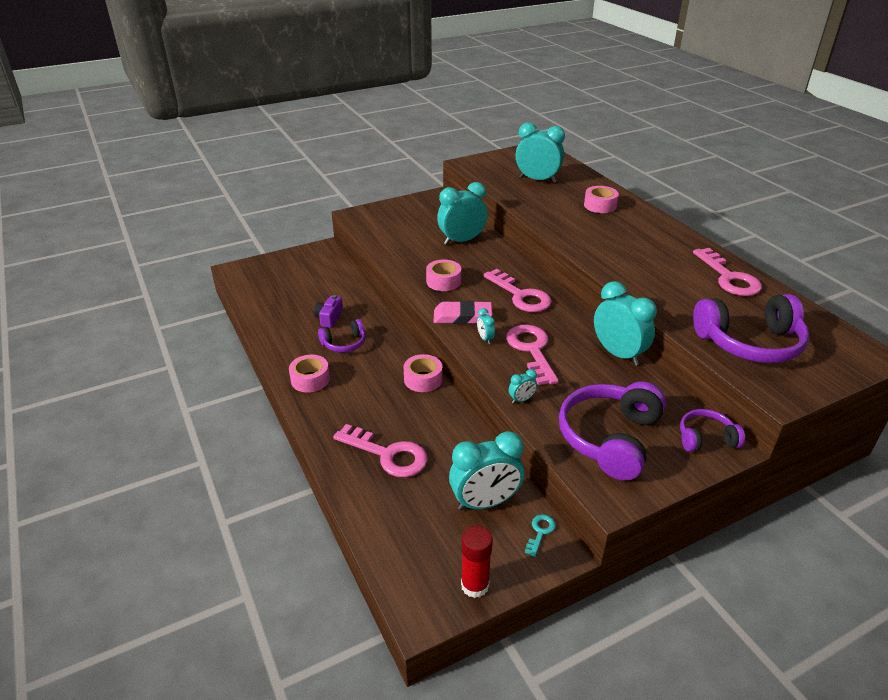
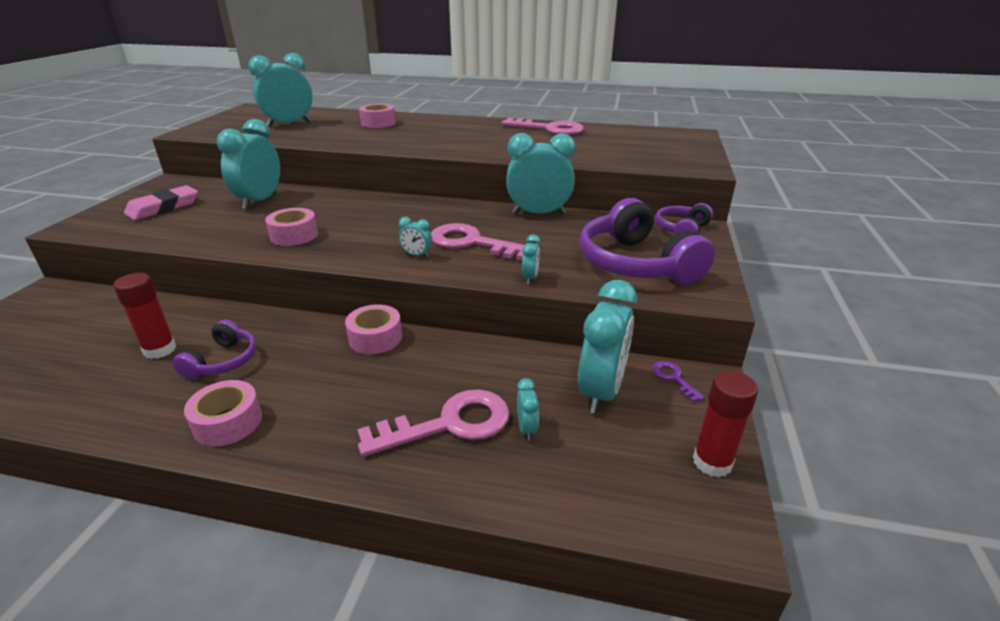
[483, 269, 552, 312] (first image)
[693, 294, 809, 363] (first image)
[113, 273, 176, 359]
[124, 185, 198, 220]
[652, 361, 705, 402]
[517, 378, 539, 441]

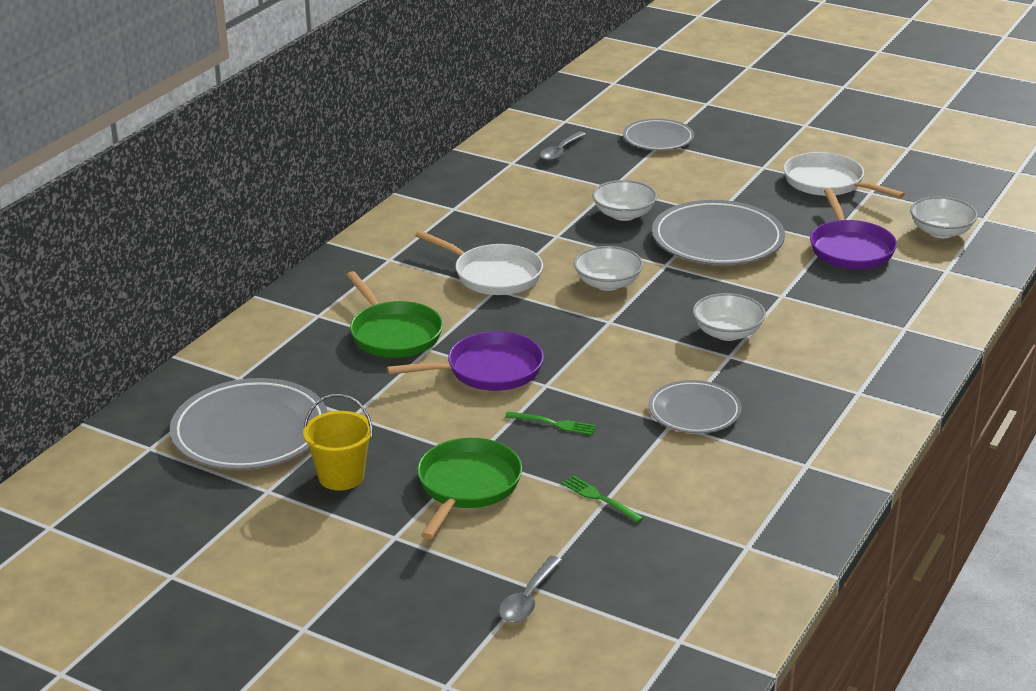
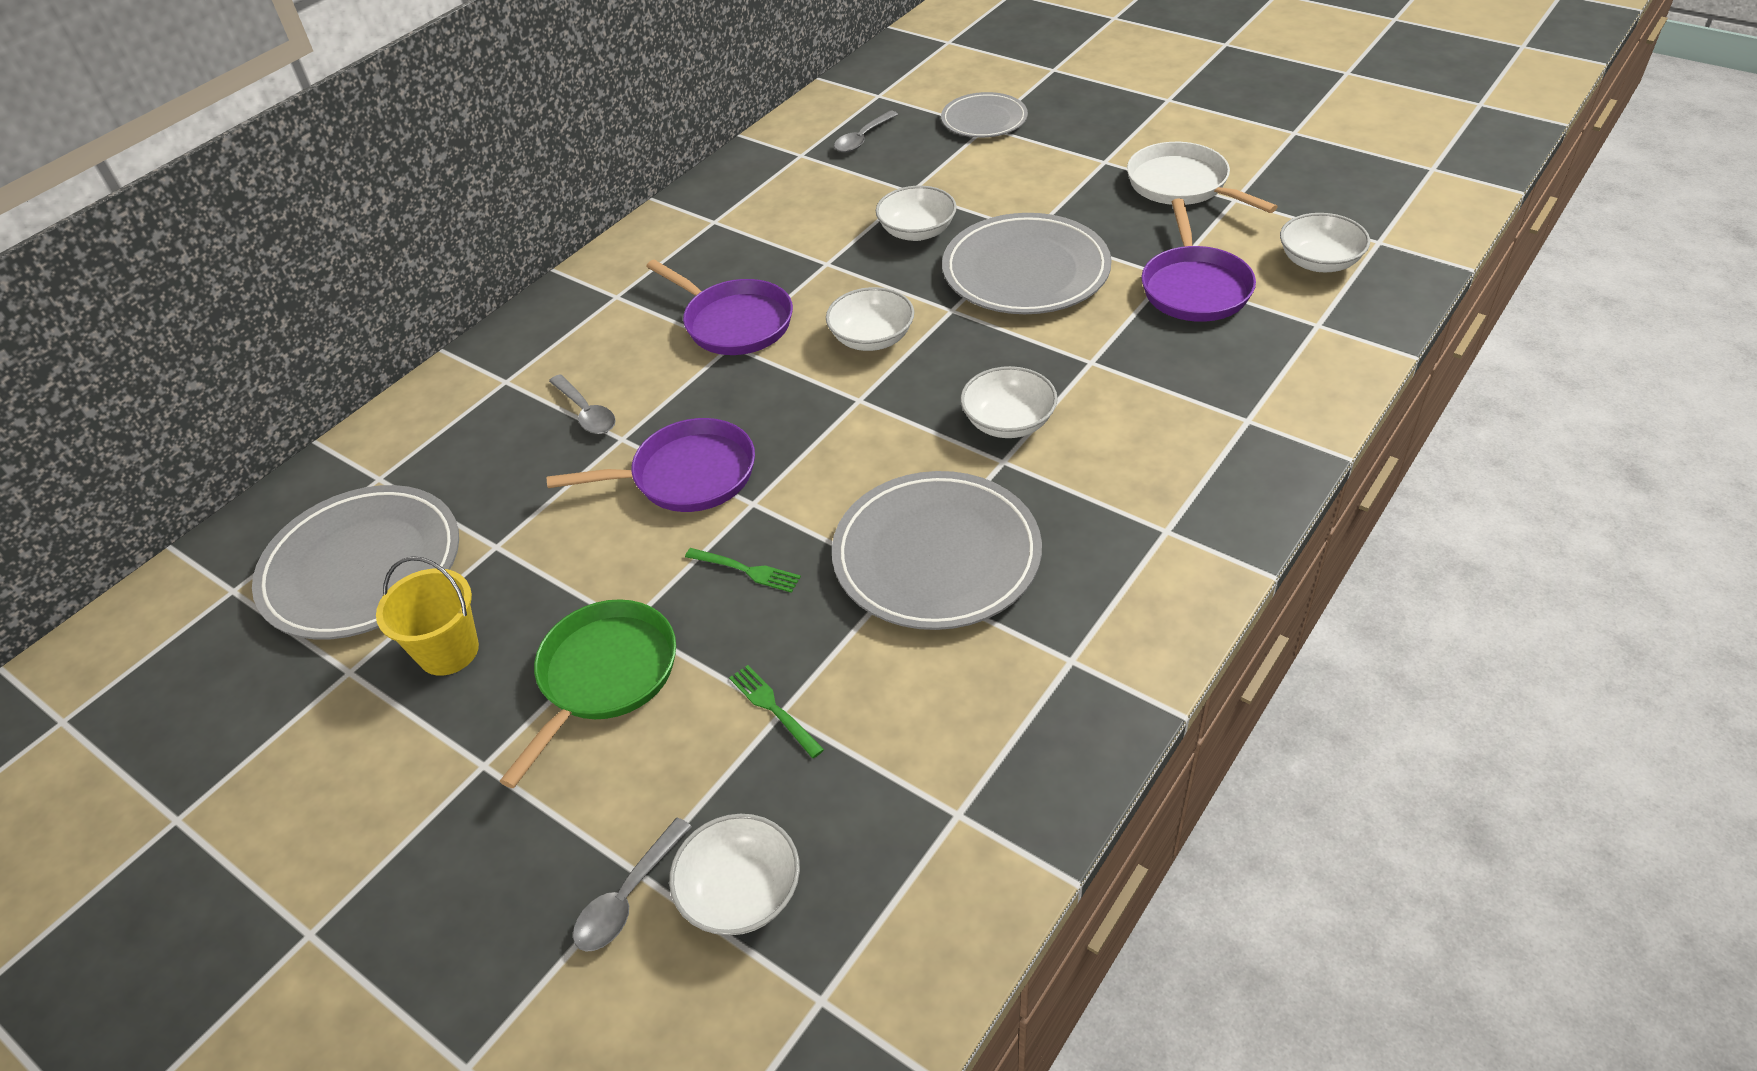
[646, 260, 793, 355]
[549, 374, 616, 434]
[832, 471, 1042, 630]
[669, 814, 800, 935]

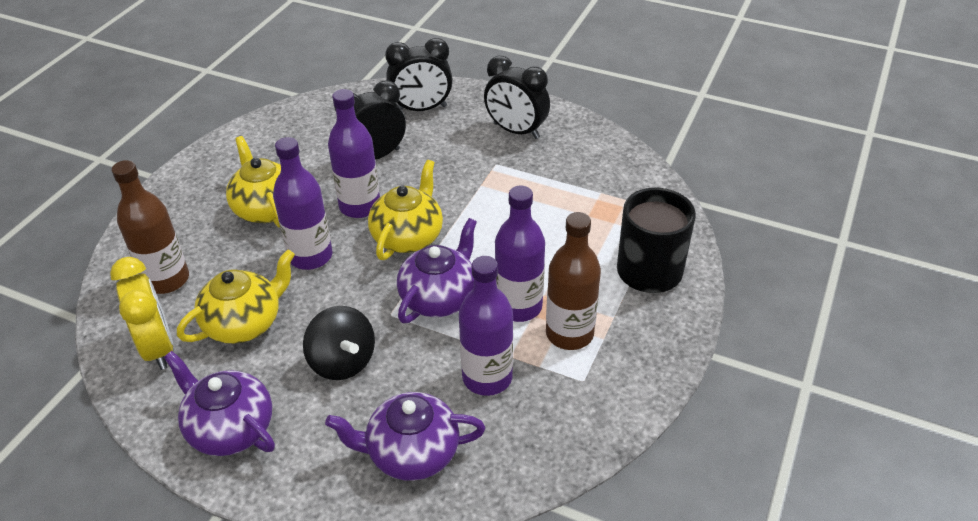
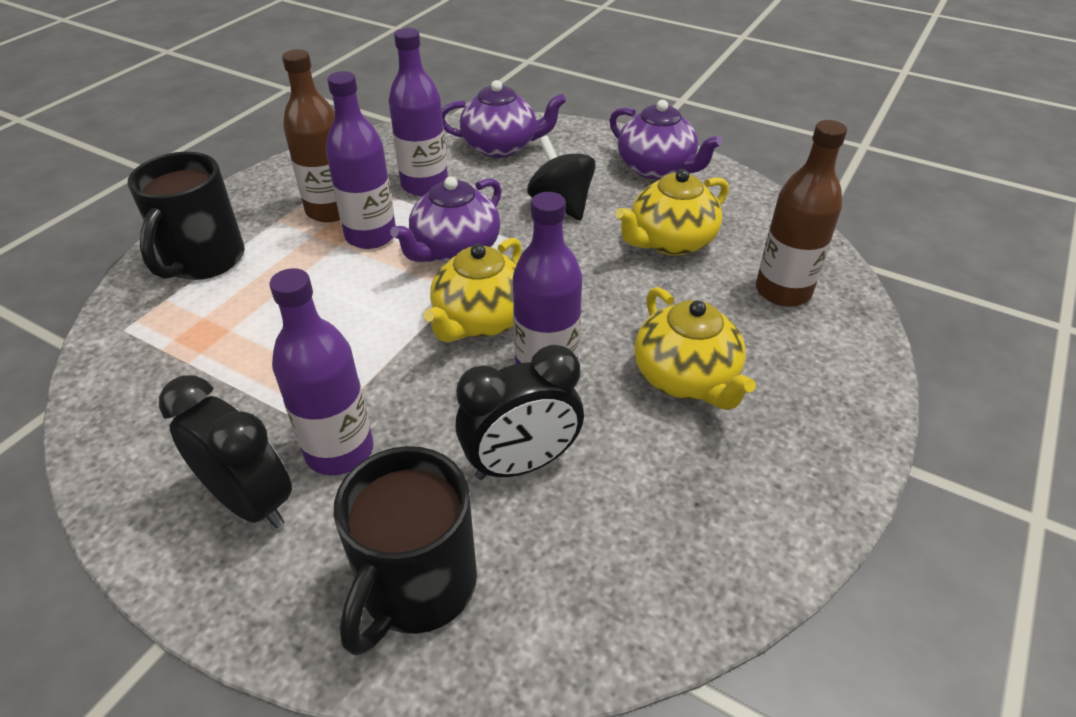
[334, 446, 477, 656]
[269, 268, 373, 475]
[110, 257, 173, 370] (first image)

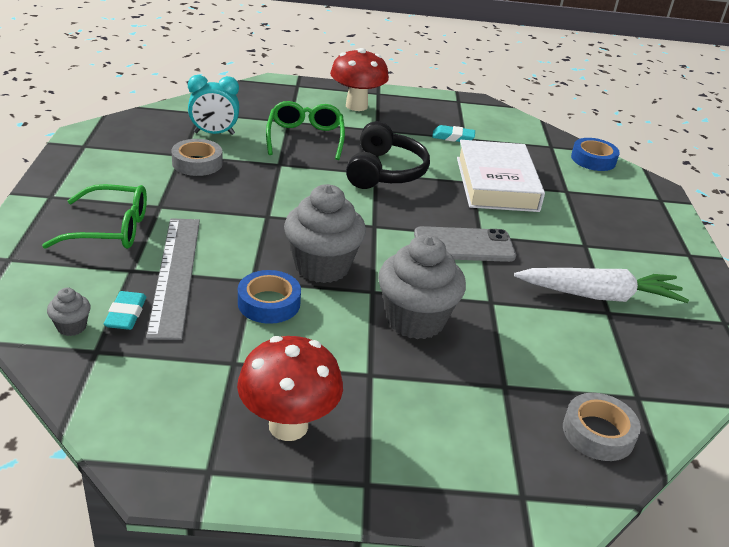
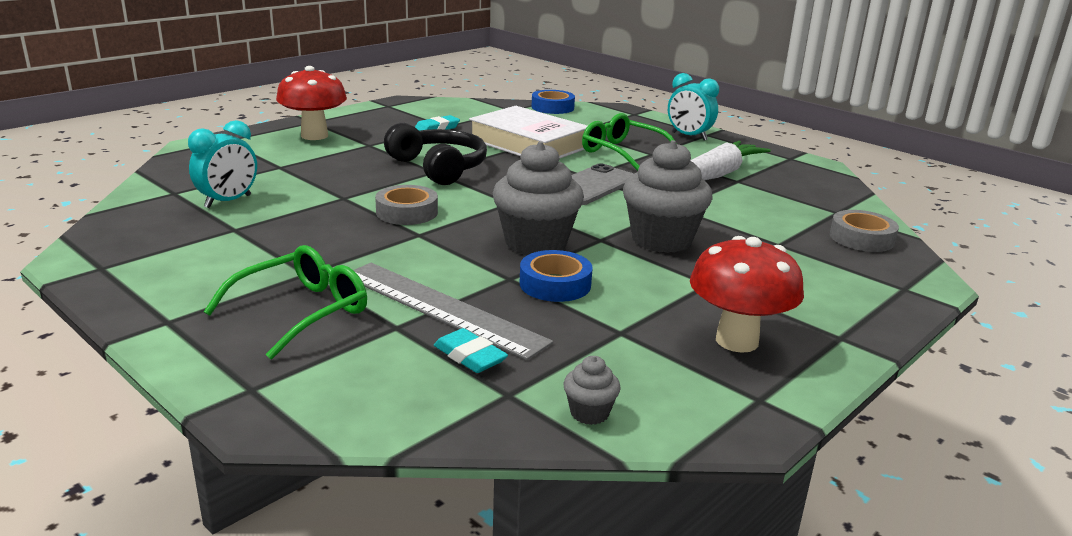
[582, 113, 677, 171]
[375, 185, 438, 225]
[563, 356, 621, 425]
[668, 73, 719, 140]

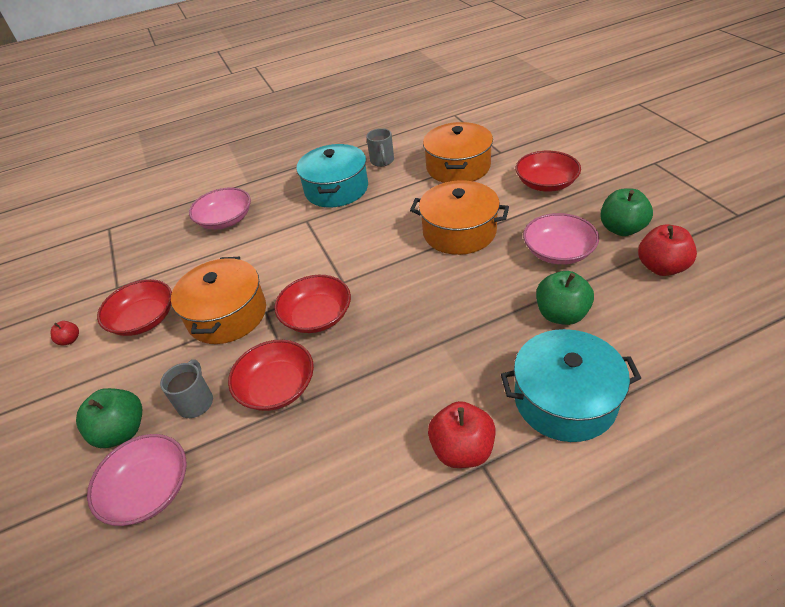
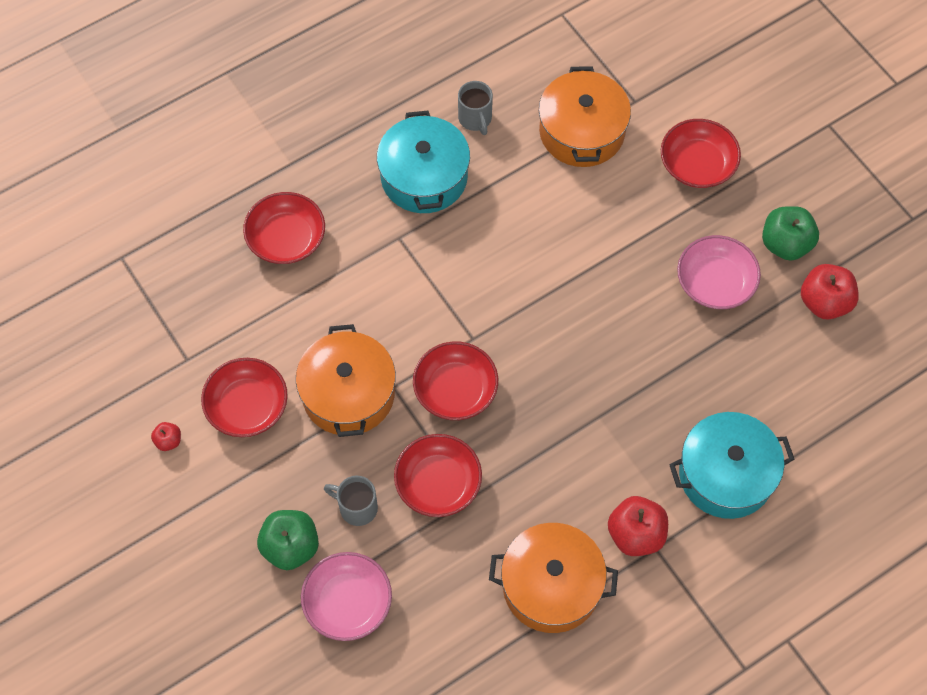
[489, 523, 618, 633]
[243, 192, 325, 264]
[536, 271, 594, 325] (first image)
[324, 476, 378, 526]

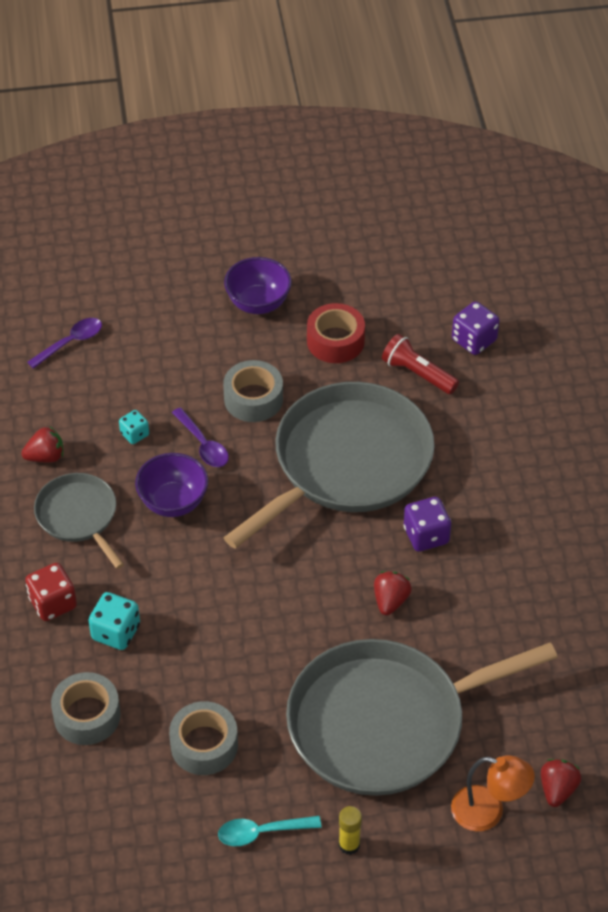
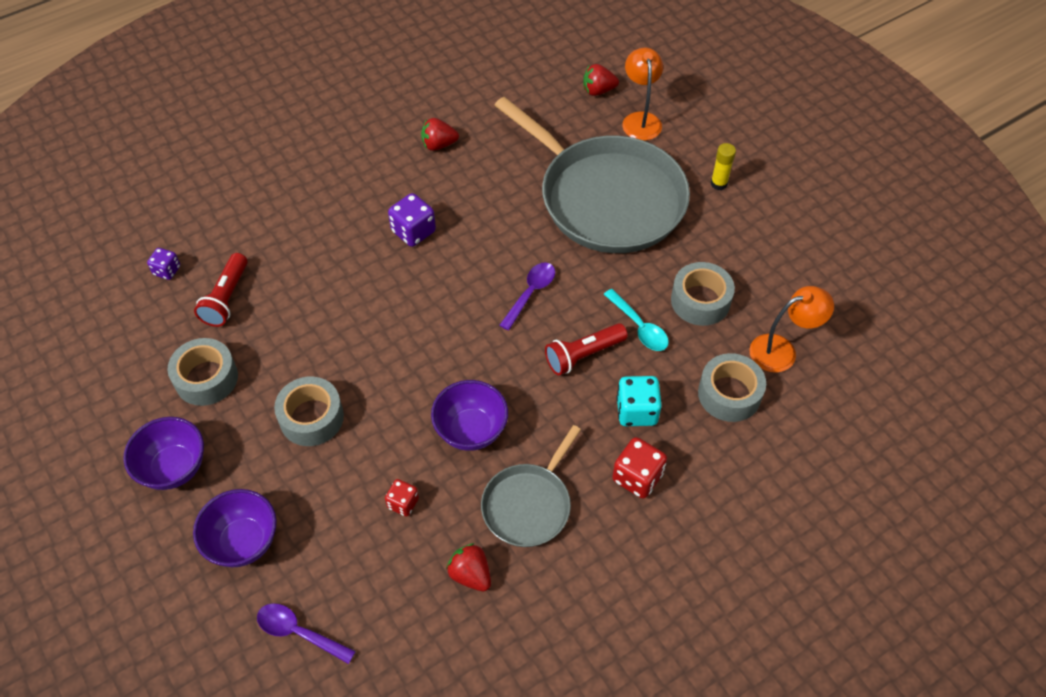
[147, 248, 180, 280]
[167, 338, 238, 406]
[223, 382, 435, 549] (first image)
[499, 263, 555, 330]
[385, 479, 419, 517]
[421, 118, 459, 151]
[604, 289, 669, 351]
[750, 286, 834, 373]
[545, 323, 628, 376]
[193, 489, 277, 567]

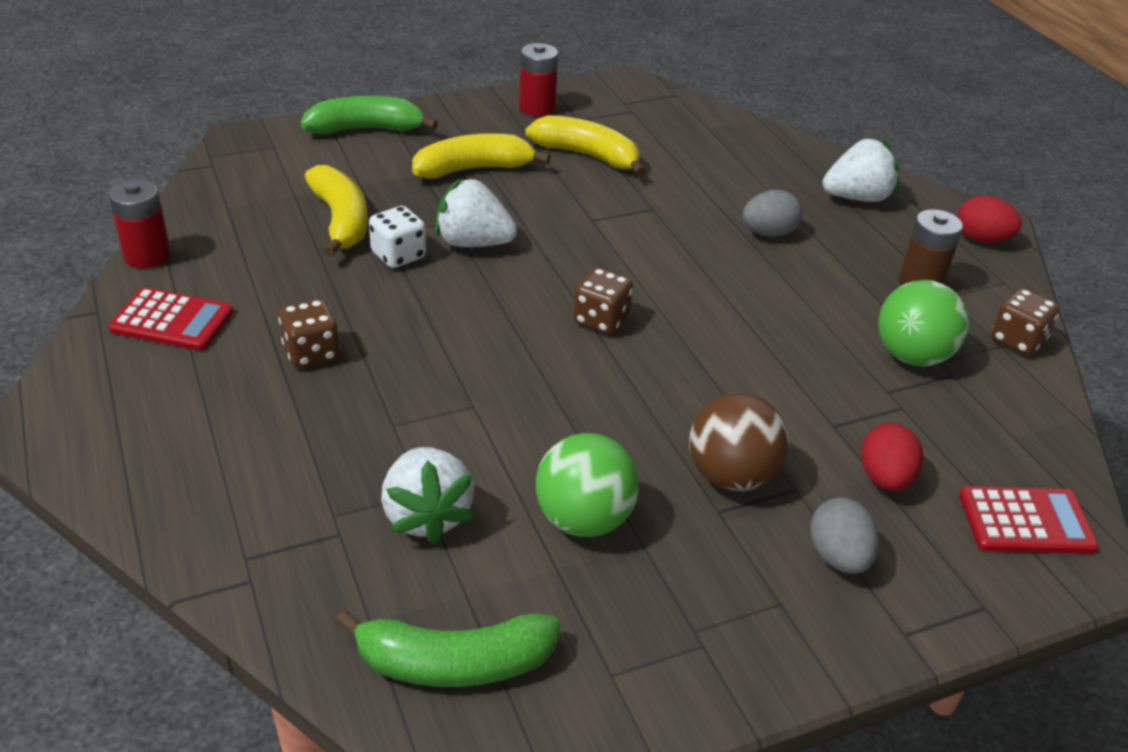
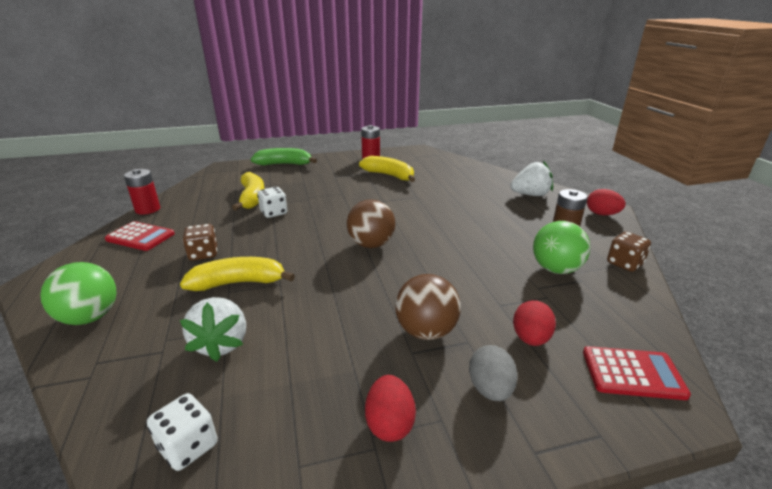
[180, 257, 295, 291]
[435, 177, 517, 247] (first image)
[743, 190, 802, 237] (first image)
[347, 199, 395, 248]
[40, 262, 116, 325]
[147, 393, 218, 471]
[365, 375, 416, 442]

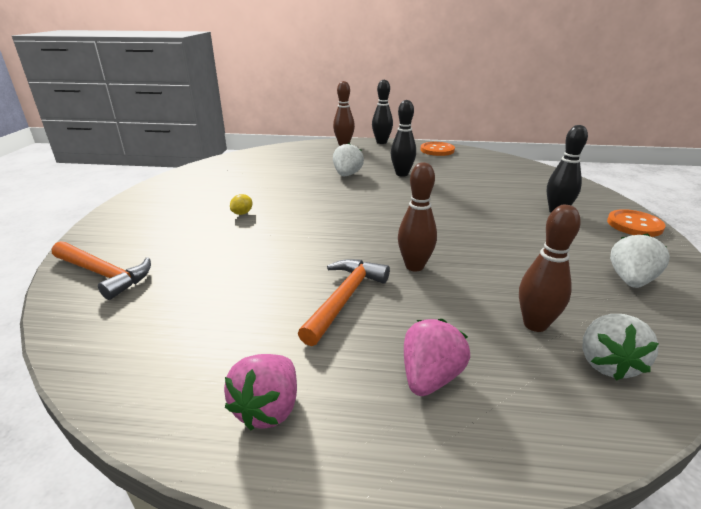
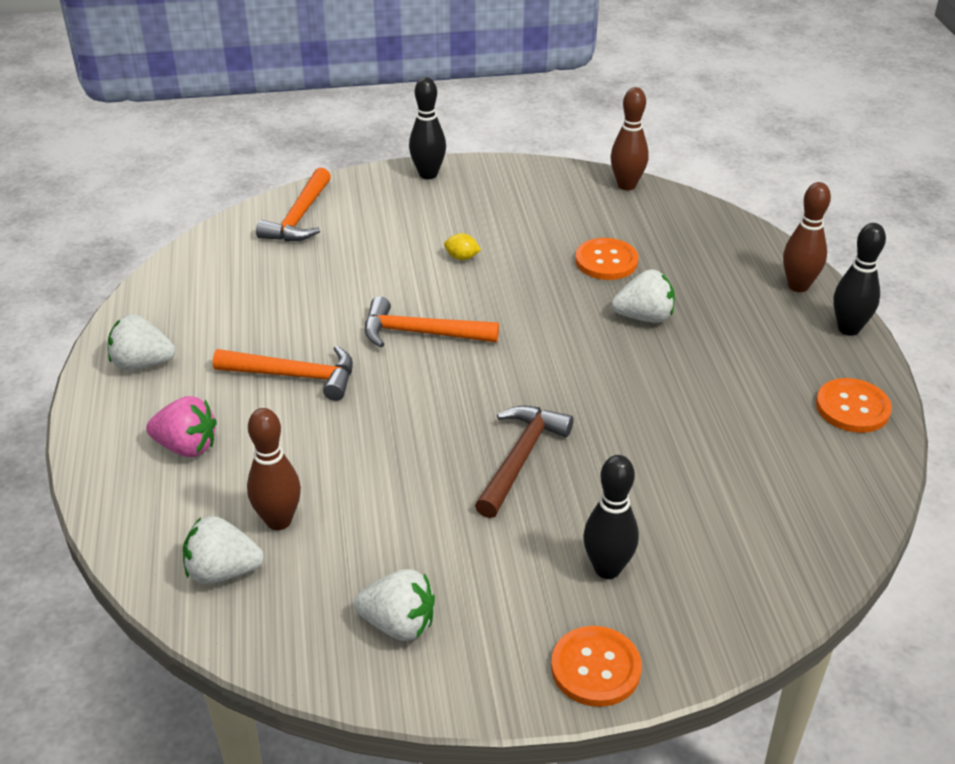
[409, 77, 446, 179]
[611, 87, 649, 190]
[108, 314, 175, 370]
[575, 238, 638, 280]
[365, 296, 499, 347]
[475, 406, 574, 518]

